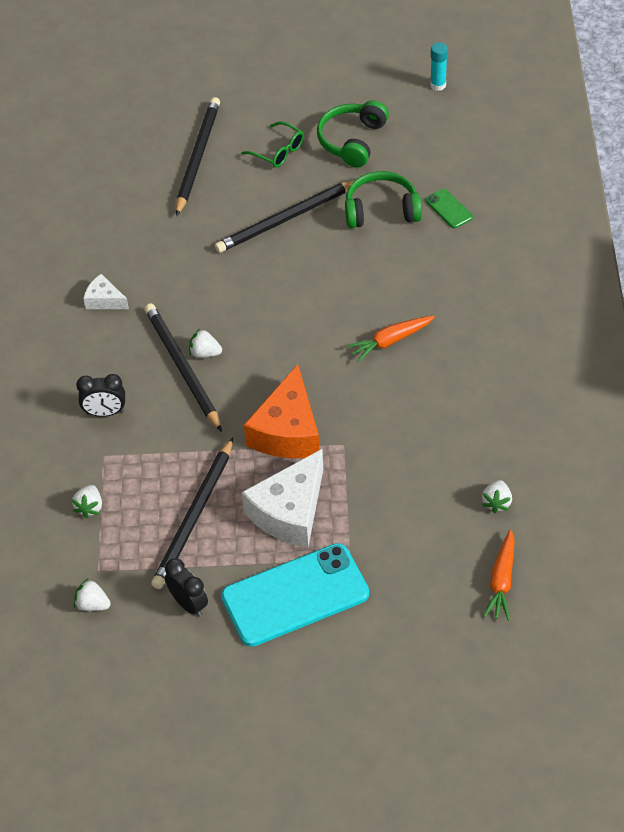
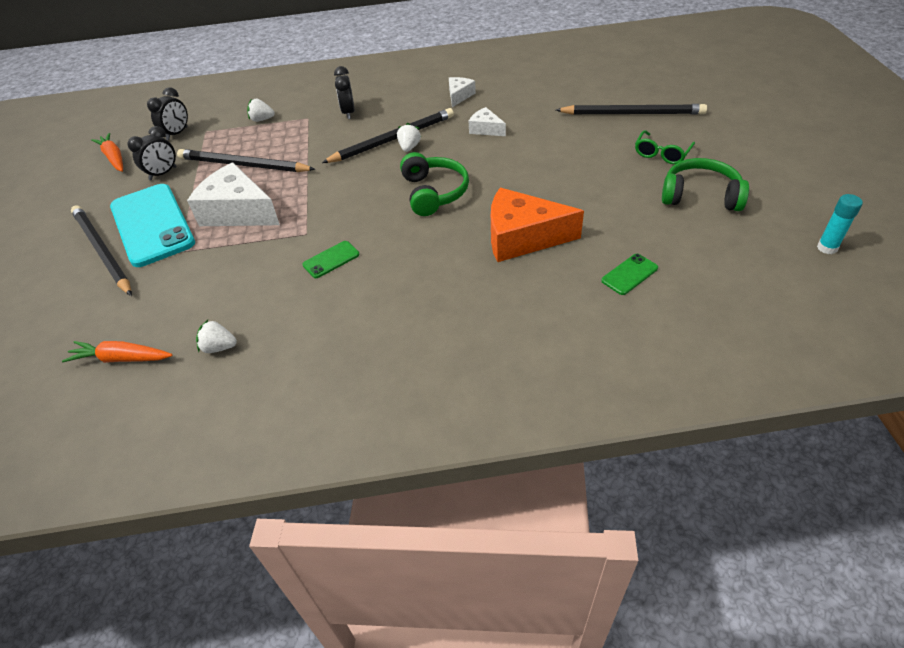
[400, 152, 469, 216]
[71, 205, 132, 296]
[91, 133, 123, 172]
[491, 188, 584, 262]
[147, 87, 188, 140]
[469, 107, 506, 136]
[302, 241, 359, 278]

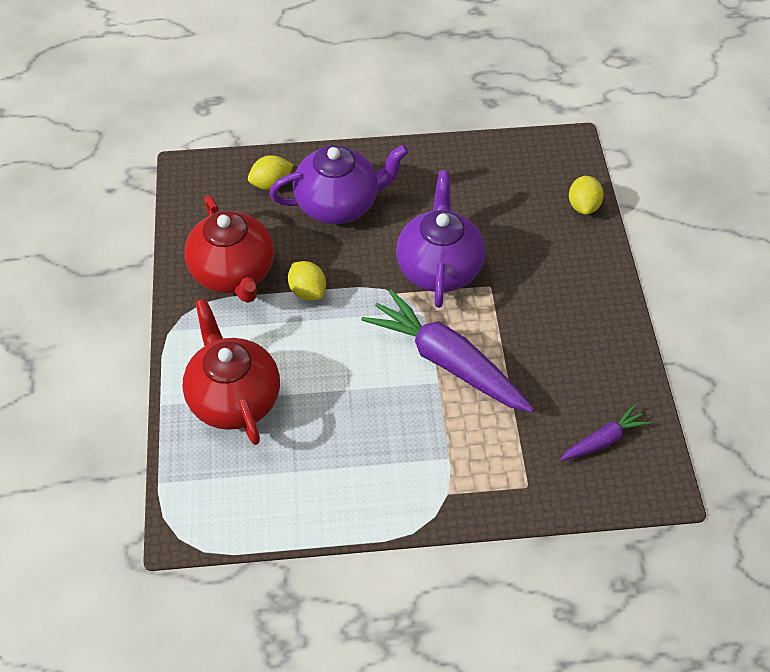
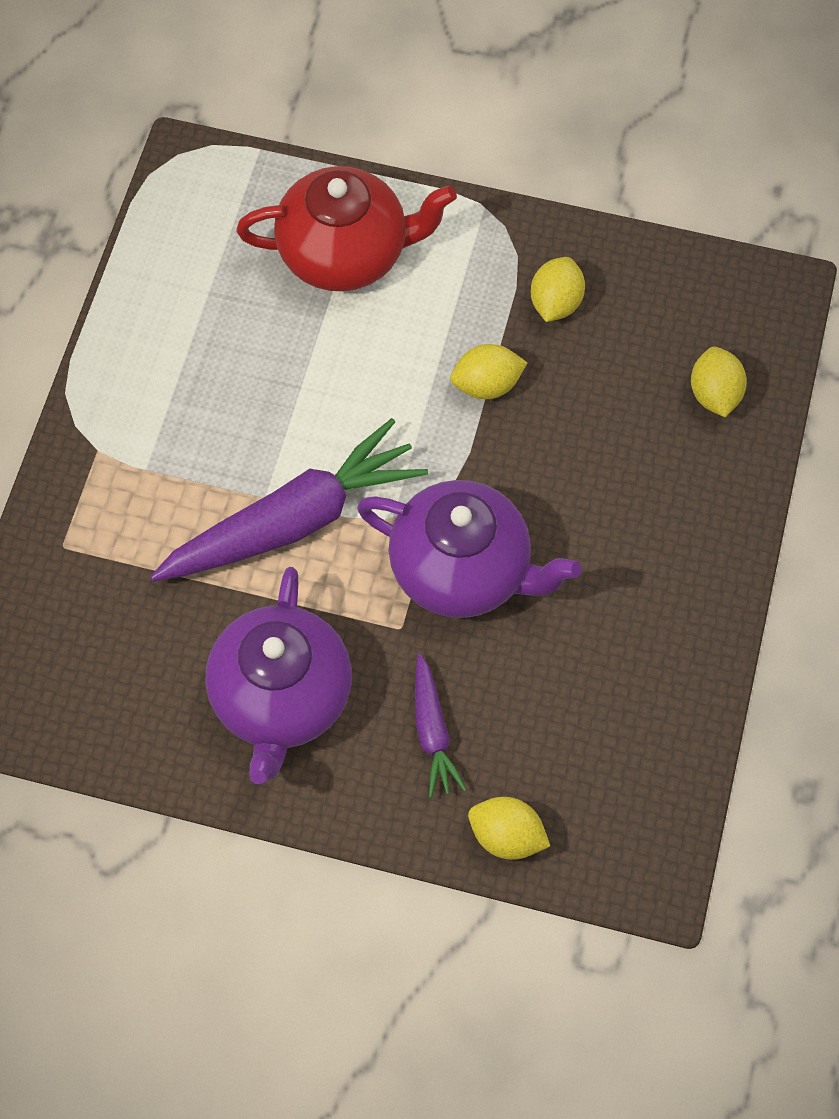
[206, 567, 352, 784]
[531, 257, 585, 322]
[415, 653, 467, 798]

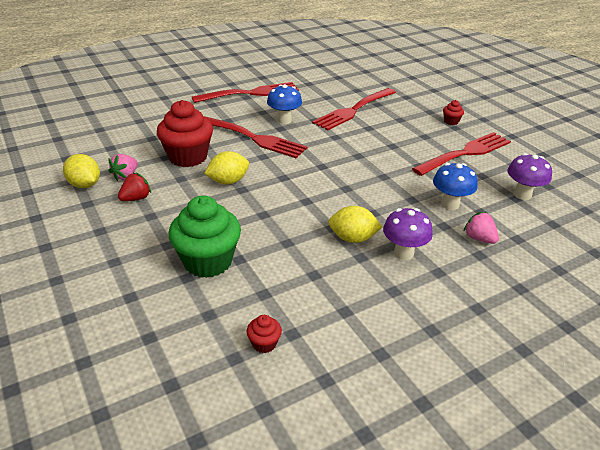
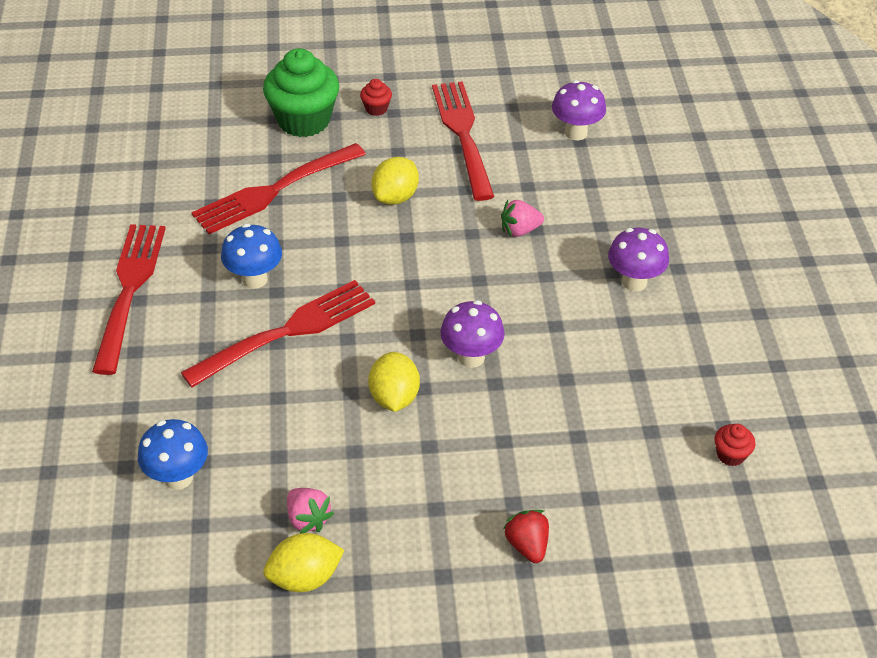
[191, 143, 366, 234]
[157, 100, 213, 167] (first image)
[138, 419, 208, 490]
[503, 510, 549, 563]
[263, 48, 339, 137]
[371, 157, 419, 205]
[501, 200, 544, 237]
[440, 300, 505, 368]

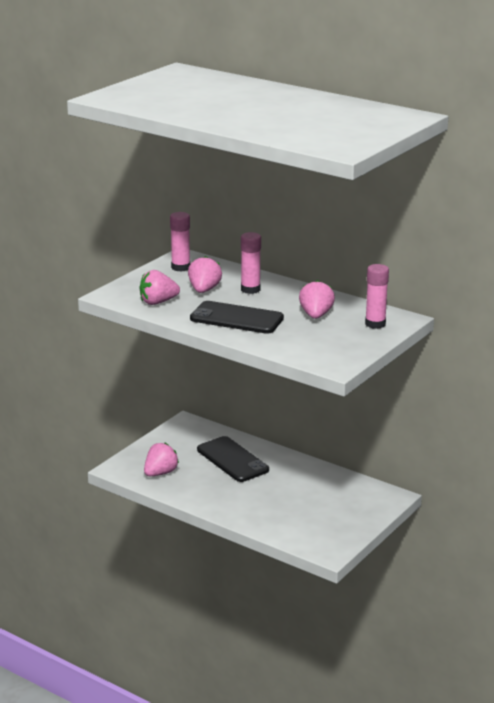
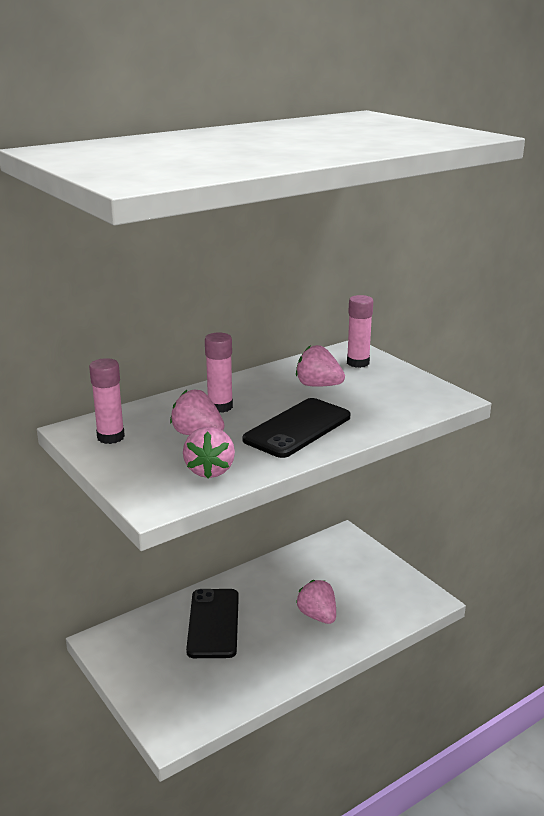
[186, 589, 239, 658]
[296, 580, 336, 624]

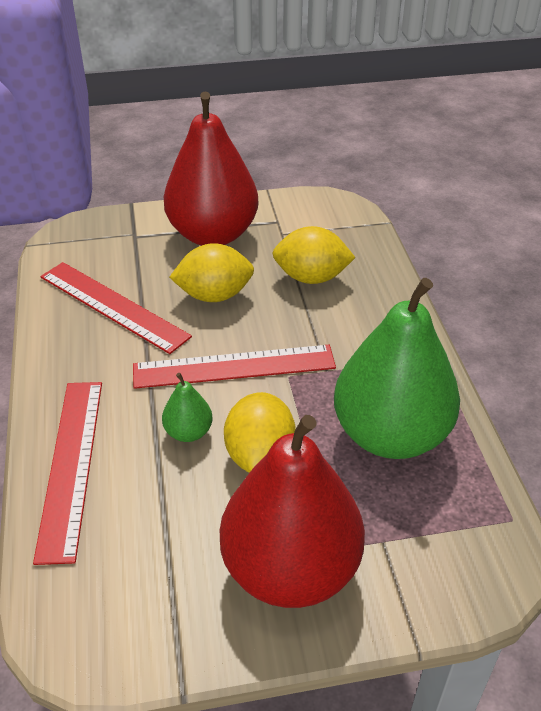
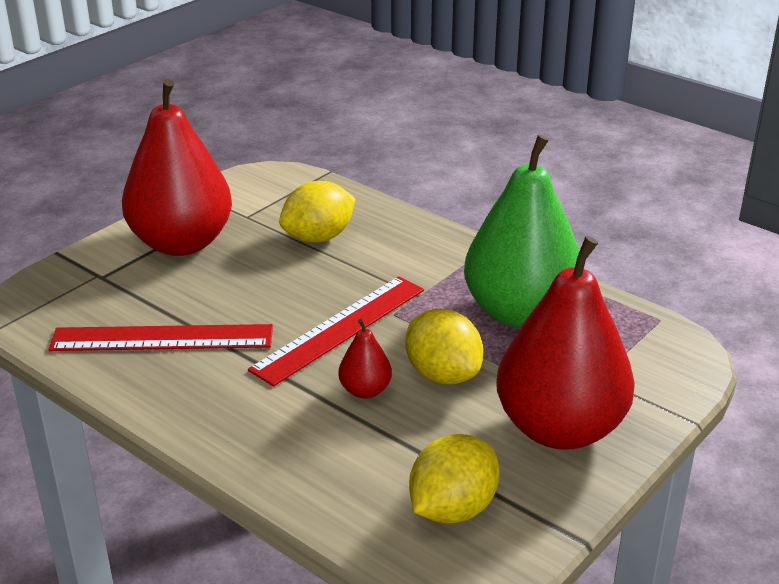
[409, 434, 500, 524]
[338, 319, 392, 399]
[33, 382, 102, 565] (first image)

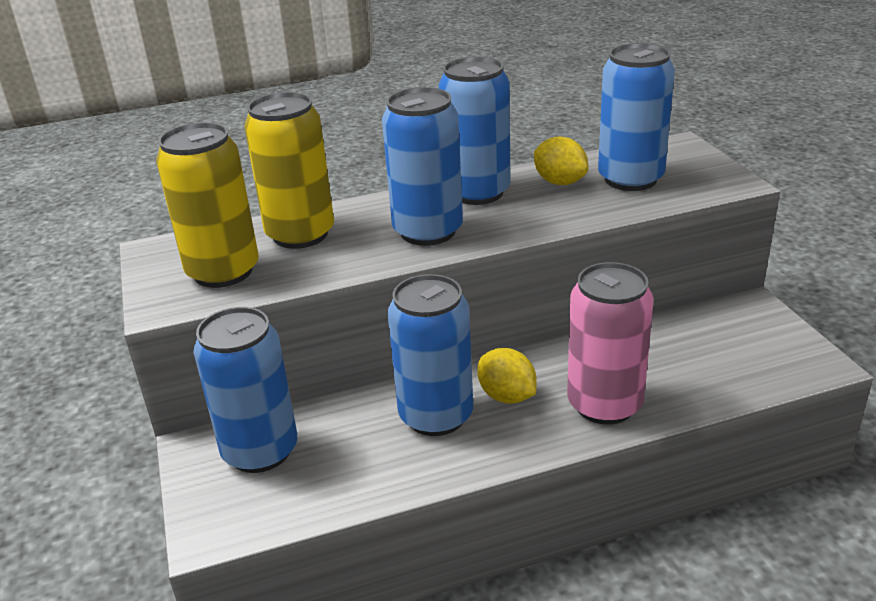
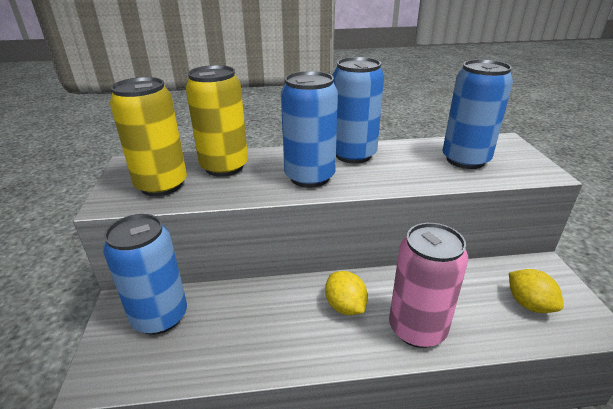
[509, 269, 564, 313]
[388, 274, 473, 436] (first image)

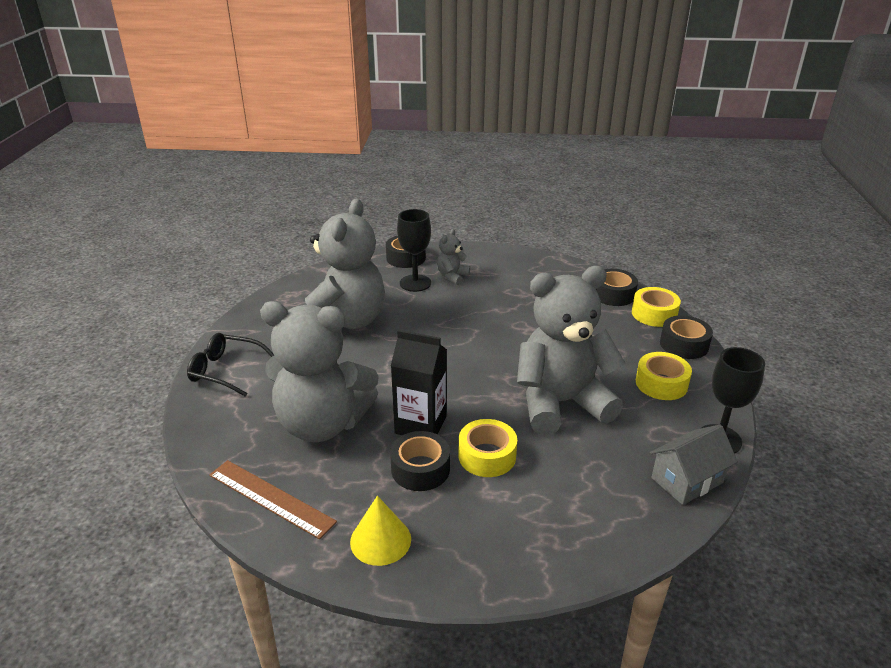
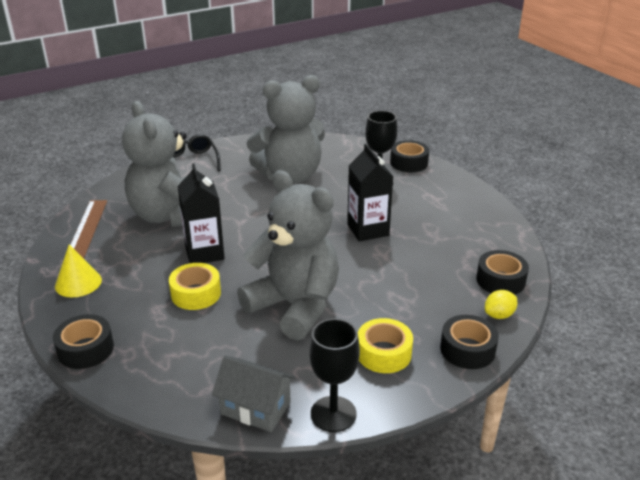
[437, 229, 470, 285] (first image)
[485, 290, 517, 319]
[53, 314, 114, 369]
[347, 144, 393, 241]

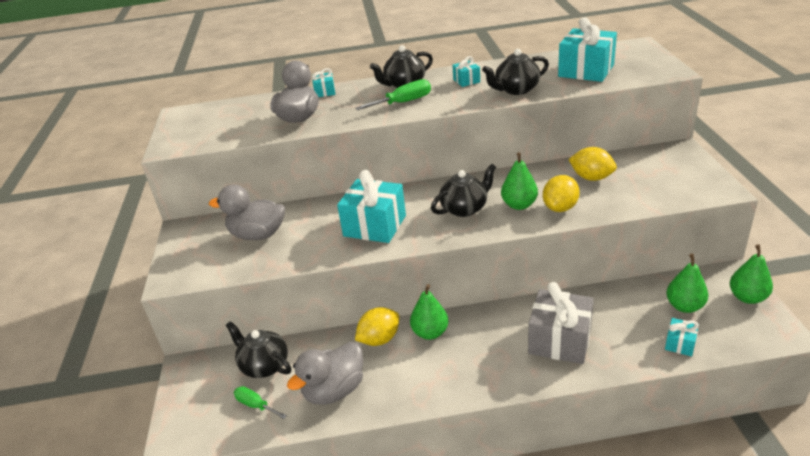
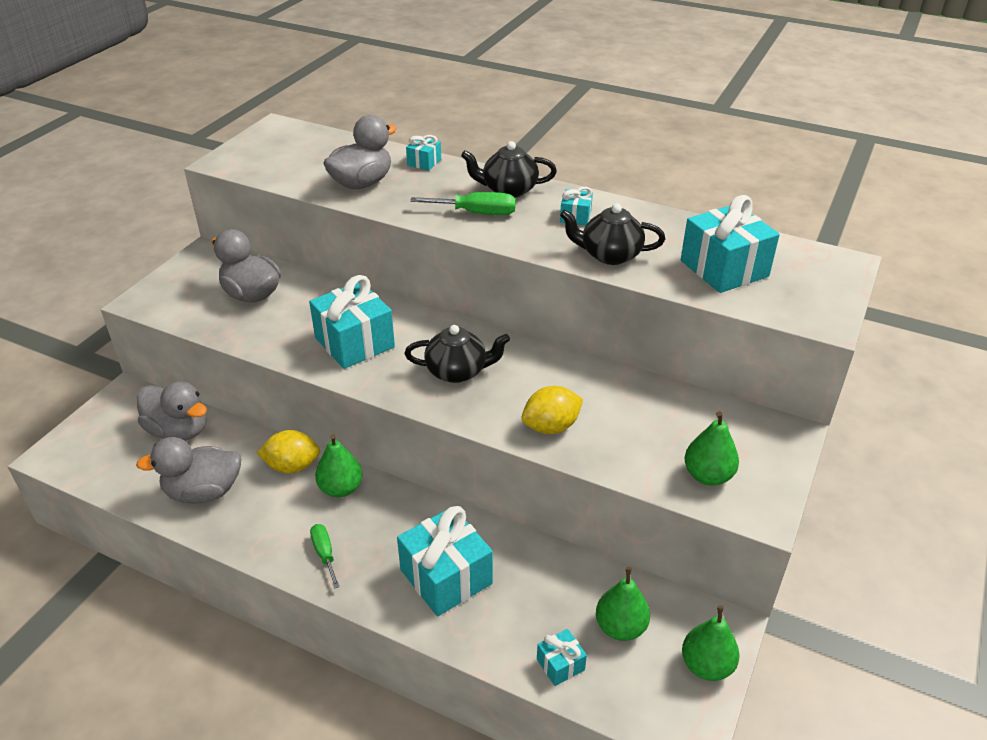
[568, 147, 617, 181] (first image)
[685, 411, 739, 486]
[397, 506, 493, 616]
[137, 381, 207, 441]
[310, 524, 340, 589]

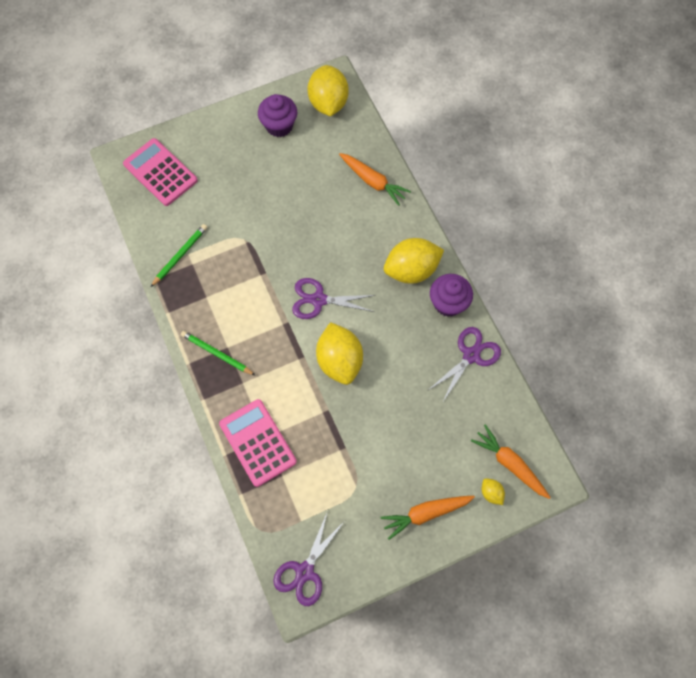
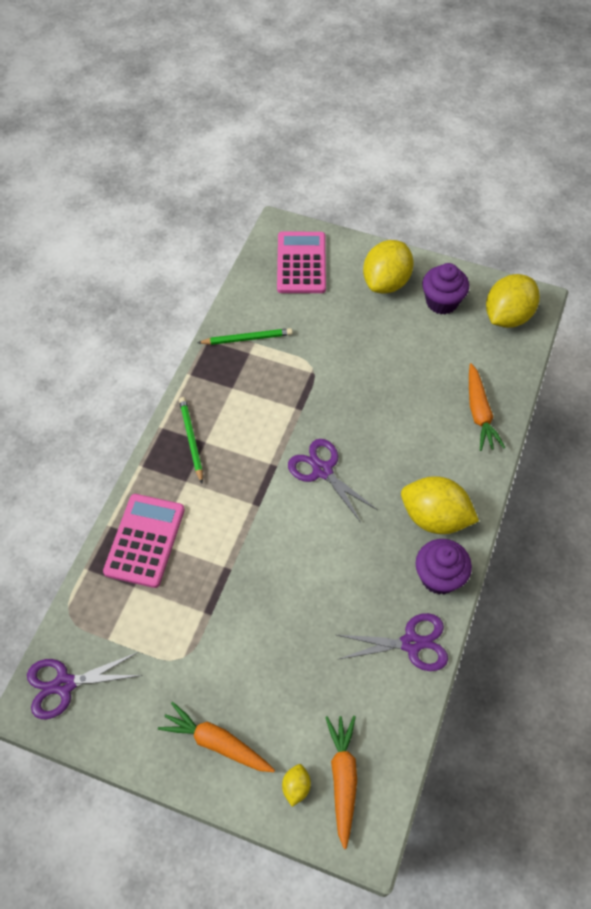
[363, 240, 414, 294]

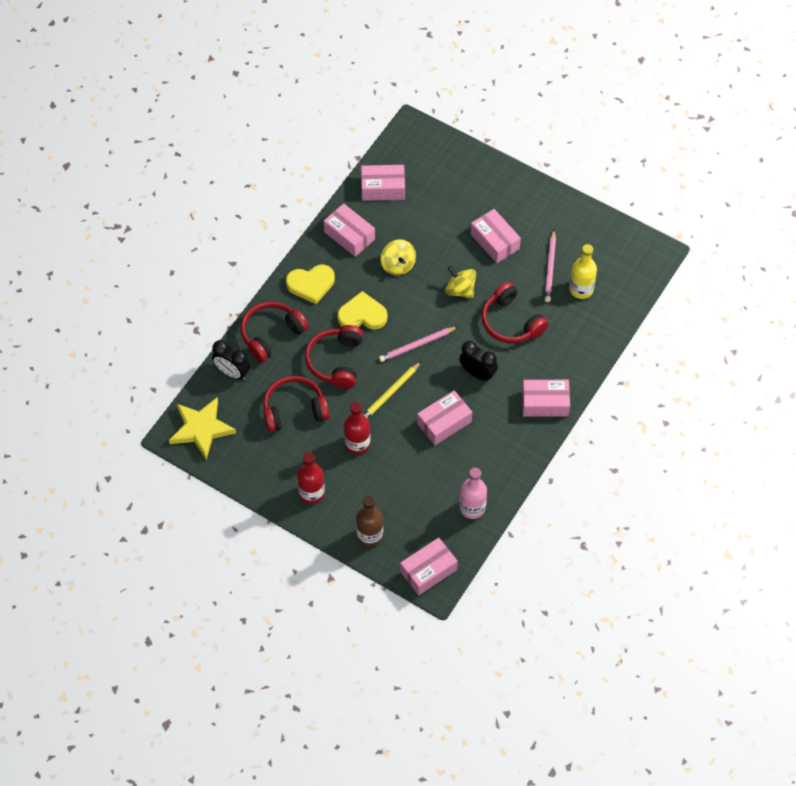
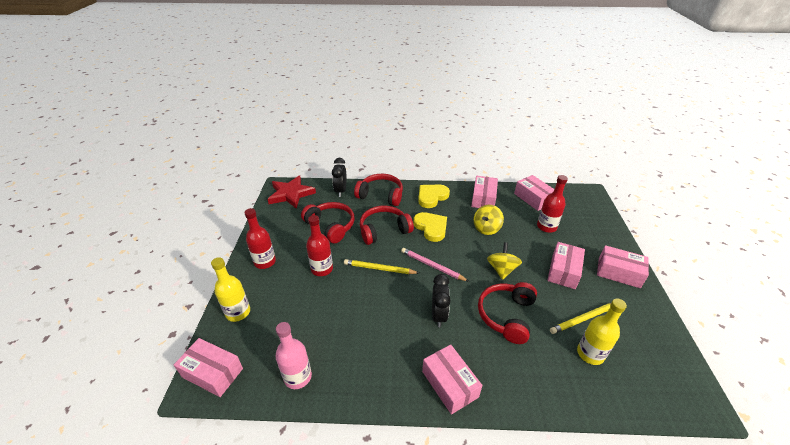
[550, 303, 611, 334]
[418, 185, 450, 208]
[597, 245, 649, 288]
[267, 175, 316, 209]
[211, 257, 250, 322]
[537, 175, 568, 233]

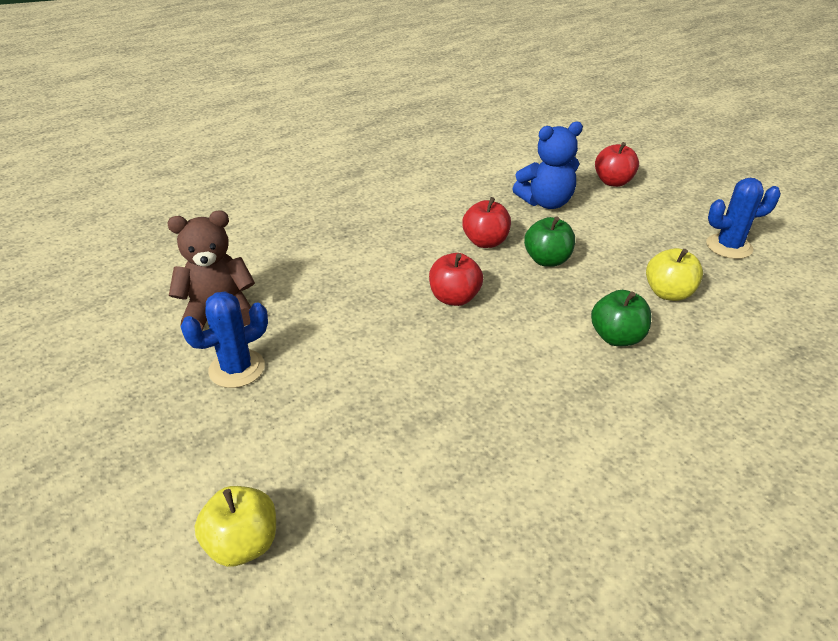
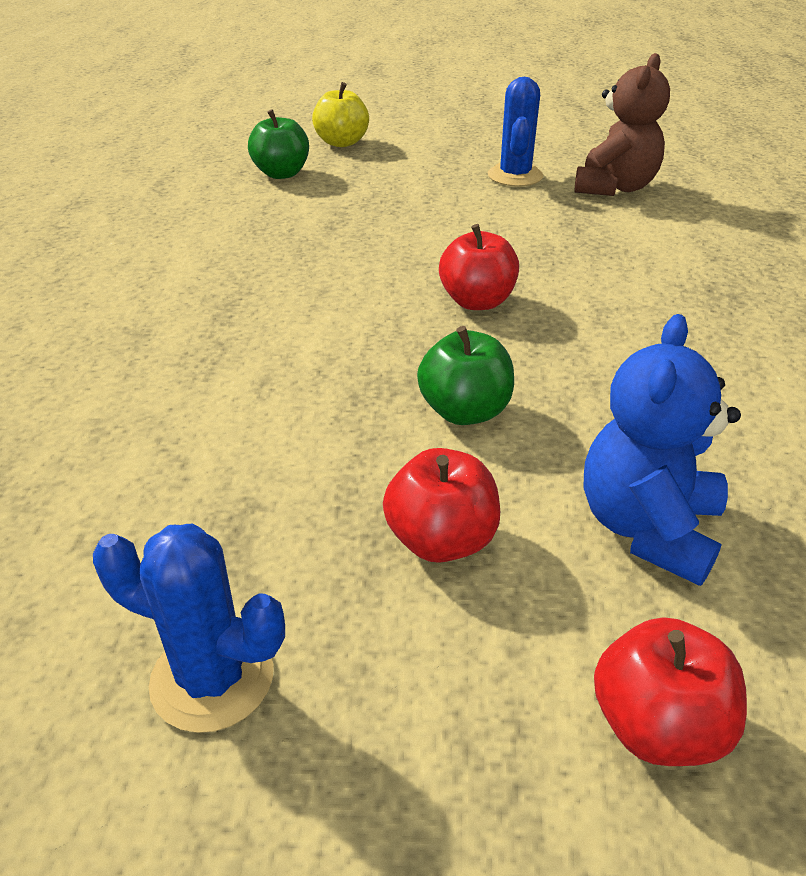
[93, 524, 285, 733]
[383, 448, 500, 563]
[646, 248, 703, 301] (first image)
[248, 109, 309, 179]

